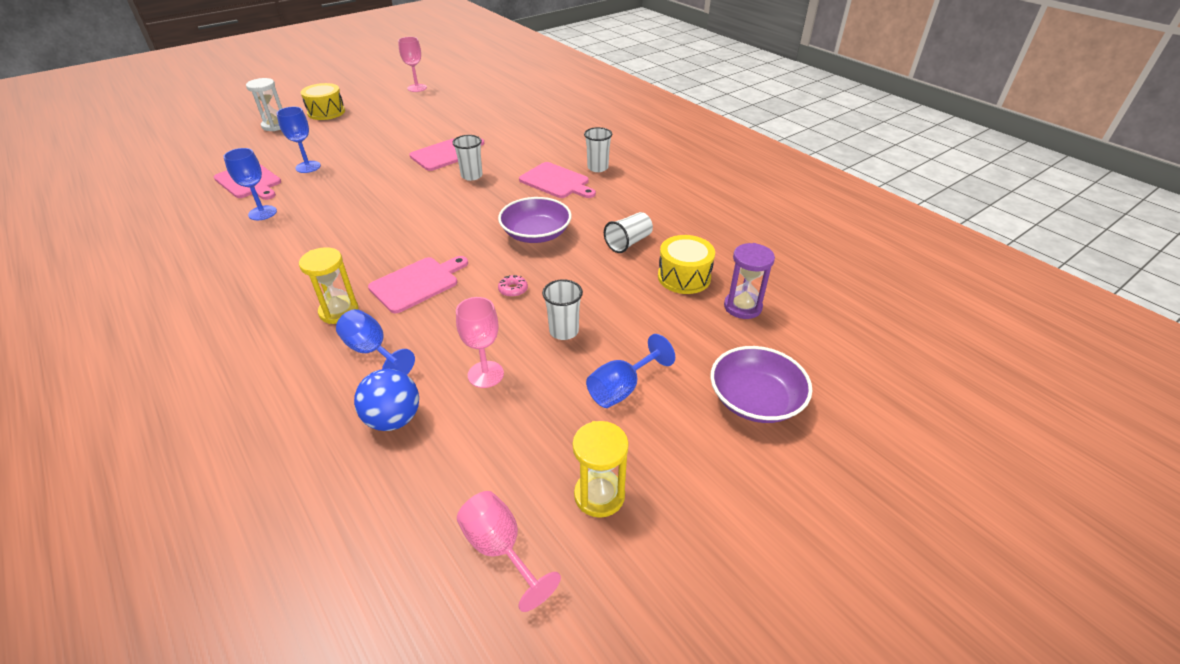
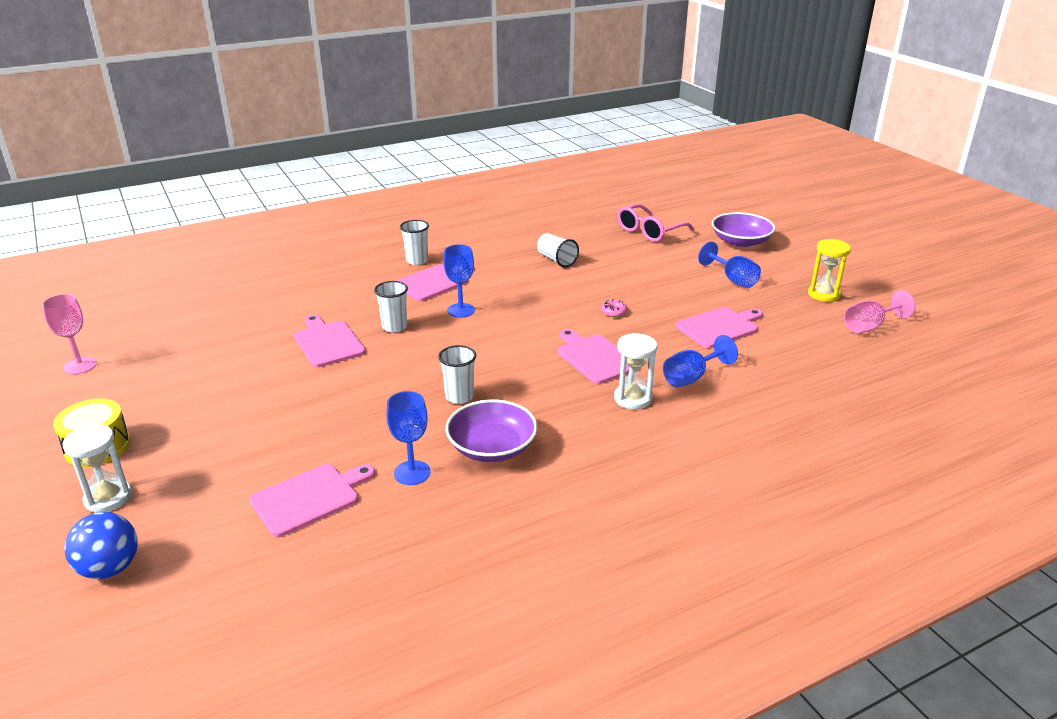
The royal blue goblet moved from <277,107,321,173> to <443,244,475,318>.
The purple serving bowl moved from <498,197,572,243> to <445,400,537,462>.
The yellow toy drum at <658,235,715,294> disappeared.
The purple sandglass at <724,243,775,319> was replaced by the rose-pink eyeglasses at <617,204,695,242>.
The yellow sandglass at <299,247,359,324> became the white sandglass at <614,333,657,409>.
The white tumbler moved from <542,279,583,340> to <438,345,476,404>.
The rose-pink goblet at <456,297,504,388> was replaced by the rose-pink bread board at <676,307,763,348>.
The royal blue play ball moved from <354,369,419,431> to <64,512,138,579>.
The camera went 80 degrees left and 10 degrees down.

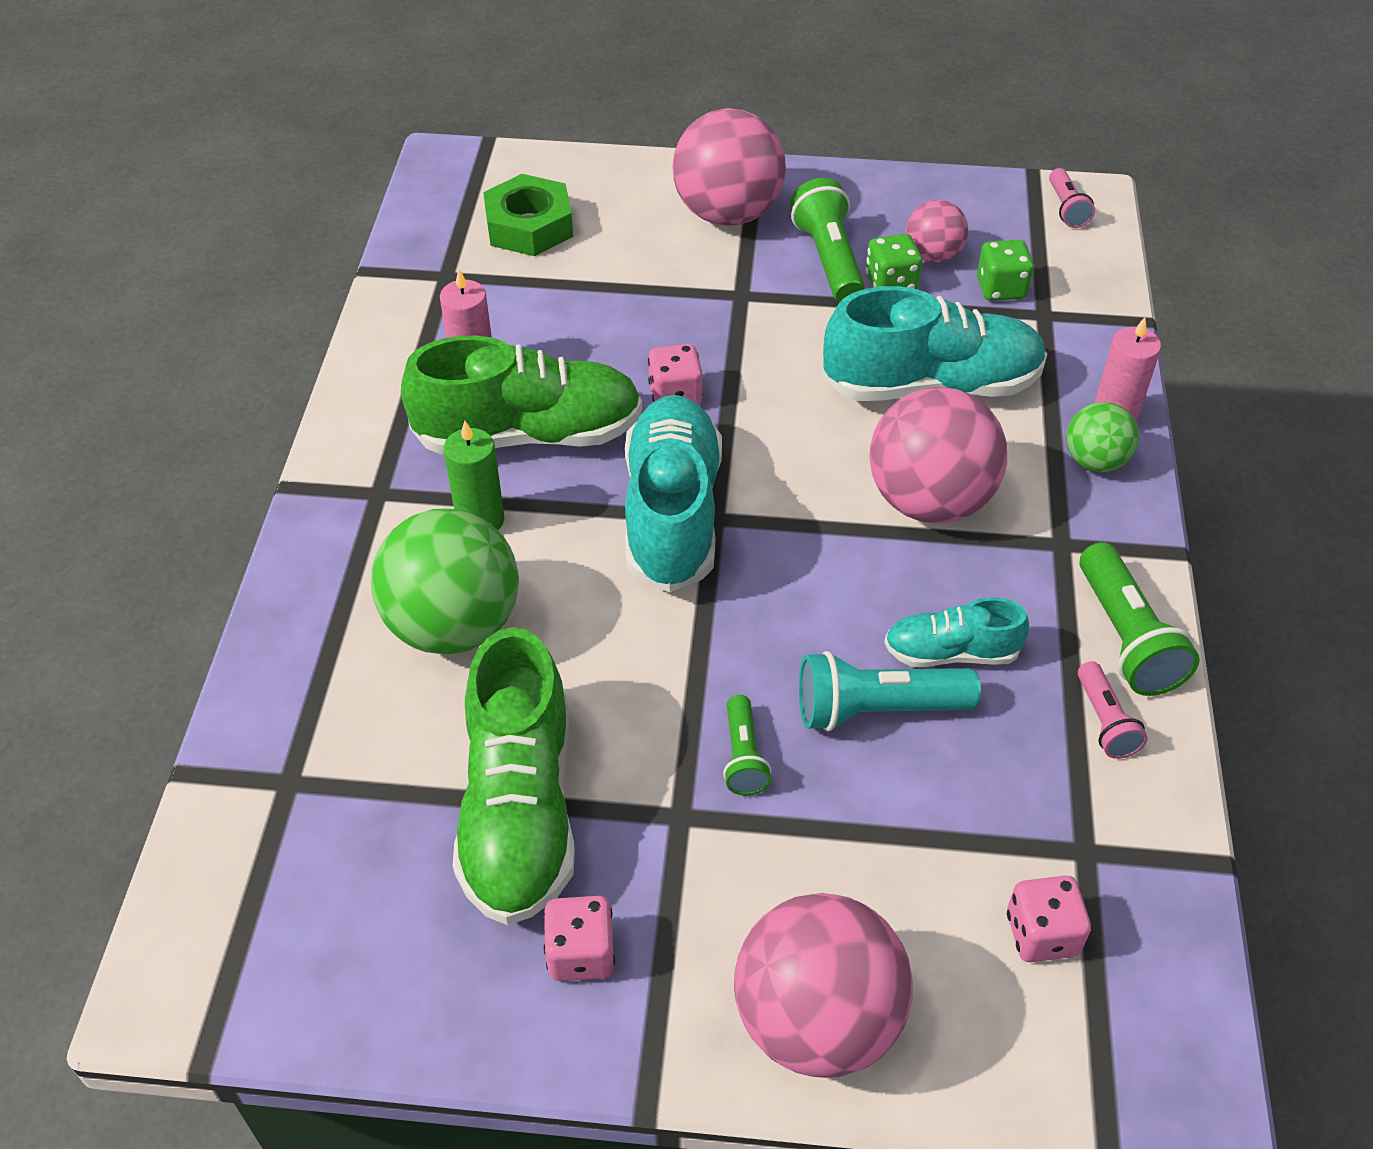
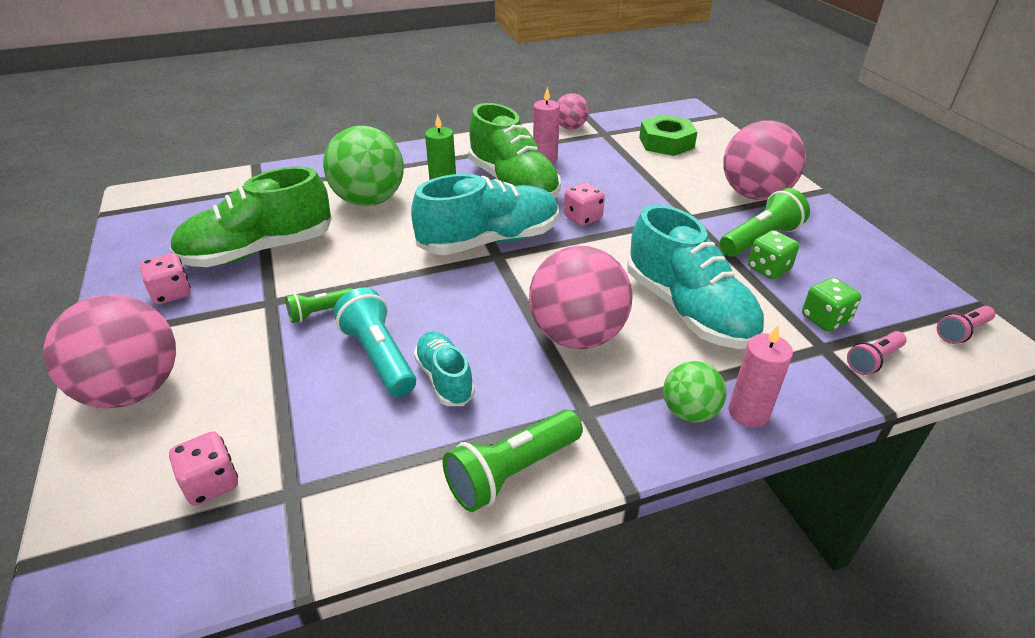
The rose-pink play ball moved from <906,200,968,263> to <557,93,589,129>.
The rose-pink pocket torch moved from <1078,661,1148,759> to <847,331,907,375>.
The camera went 65 degrees right and 10 degrees down.

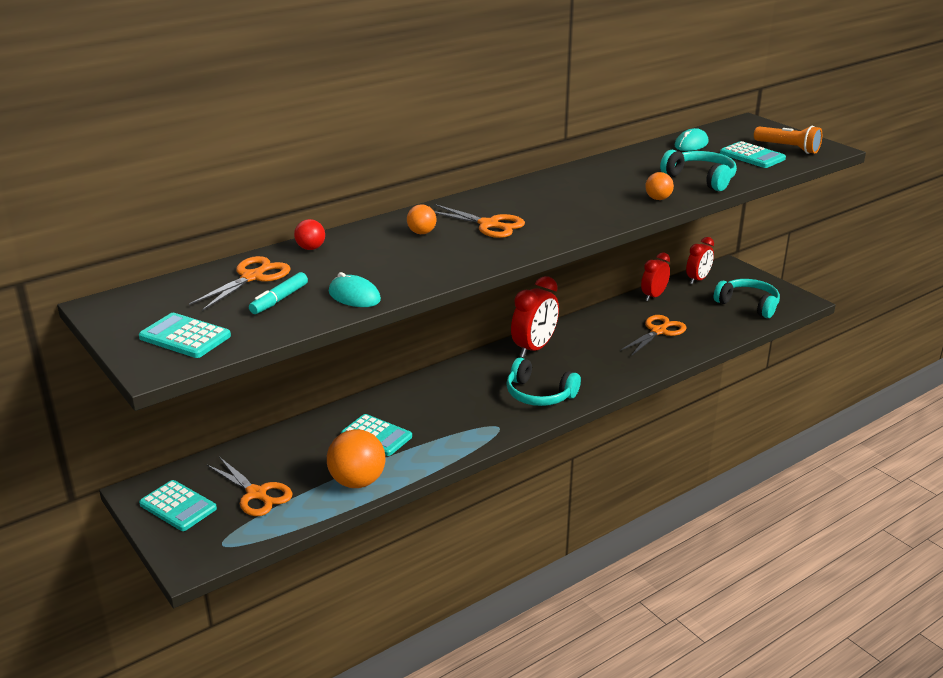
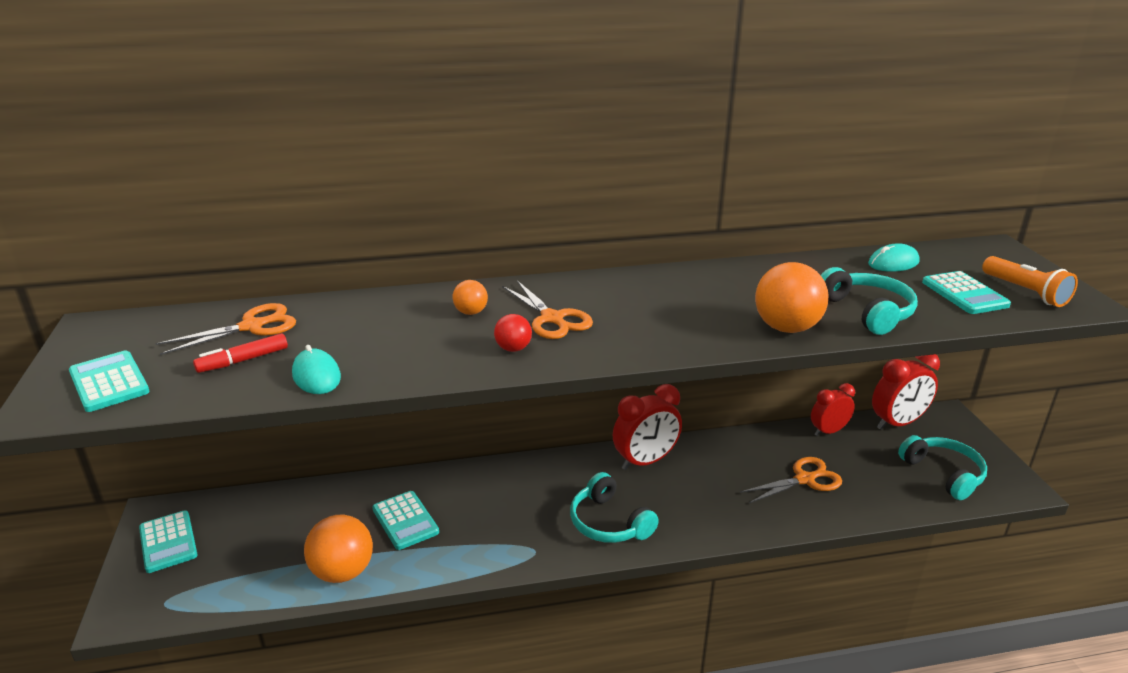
The orange-coloured play ball at <645,172,674,200> changed to 1.93 times the size.
The crimson play ball moved from <294,219,325,250> to <494,314,532,352>.
The crimson clock at <686,237,714,284> changed to 1.51 times the size.
The aqua felt pen at <249,272,308,314> became the crimson felt pen at <193,333,288,373>.
The orange-coloured scissors at <207,457,293,516> disappeared.
The camera went 25 degrees right and 0 degrees up.

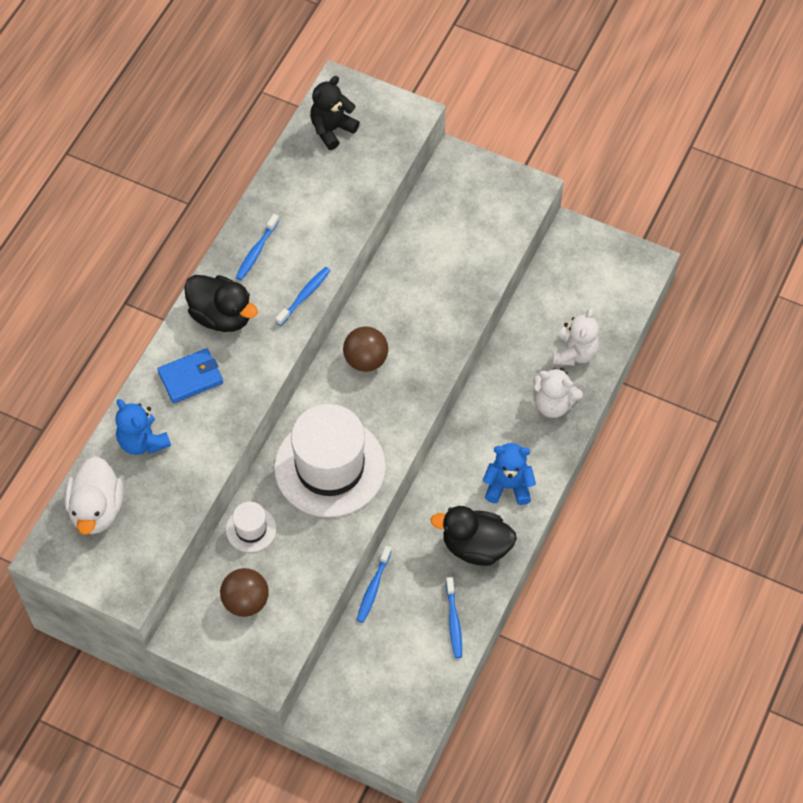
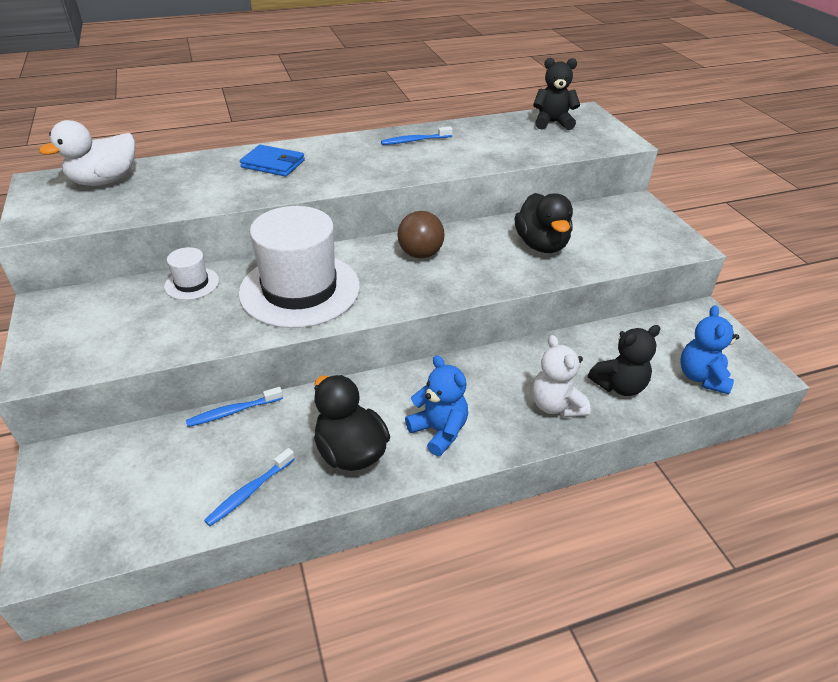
The royal blue dental brush at <275,267,331,326> disappeared.
The black rubber duck moved from <184,275,258,332> to <514,193,573,253>.
The white stuffed bear at <553,308,600,366> became the black stuffed bear at <588,325,661,396>.
The royal blue stuffed bear moved from <115,399,171,455> to <681,305,739,395>.
The dark brown play ball at <220,568,269,617> disappeared.
The camera went 45 degrees right and 20 degrees down.

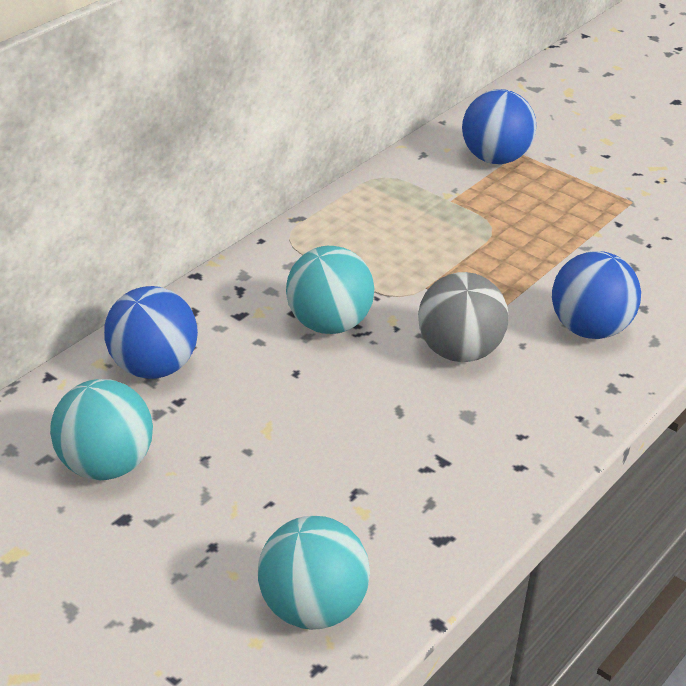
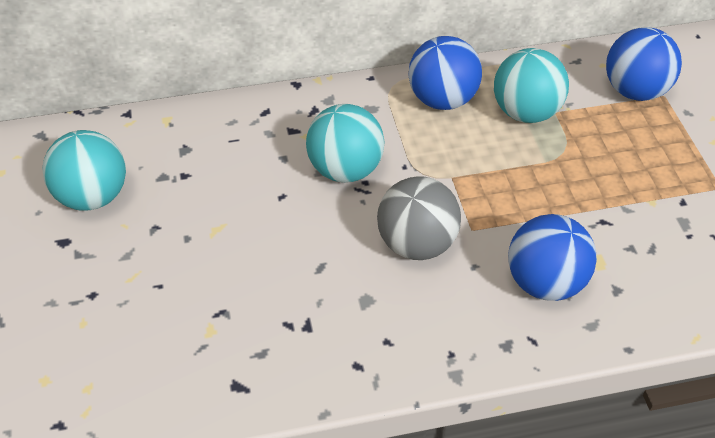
The royal blue play ball moved from <104,286,198,379> to <408,36,482,110>.
The aqua play ball moved from <258,516,370,630> to <494,48,569,123>.
The camera went 40 degrees right and 10 degrees up.

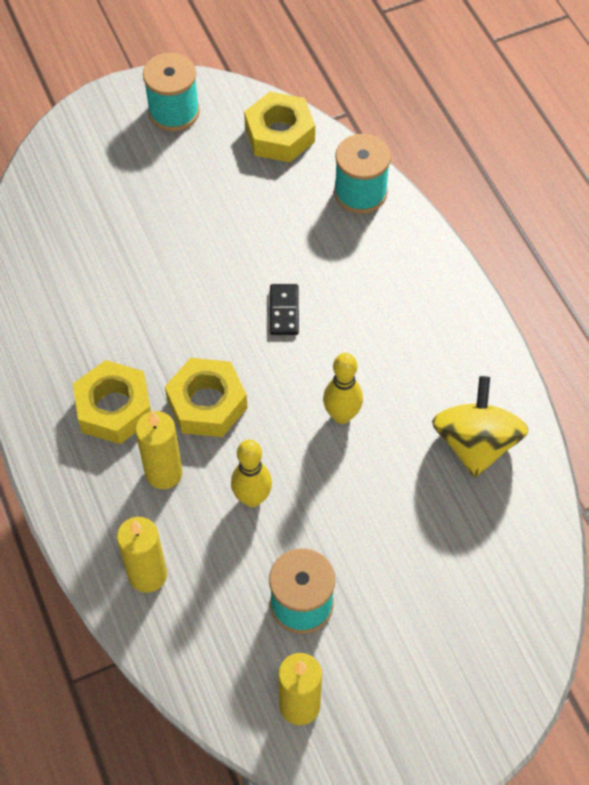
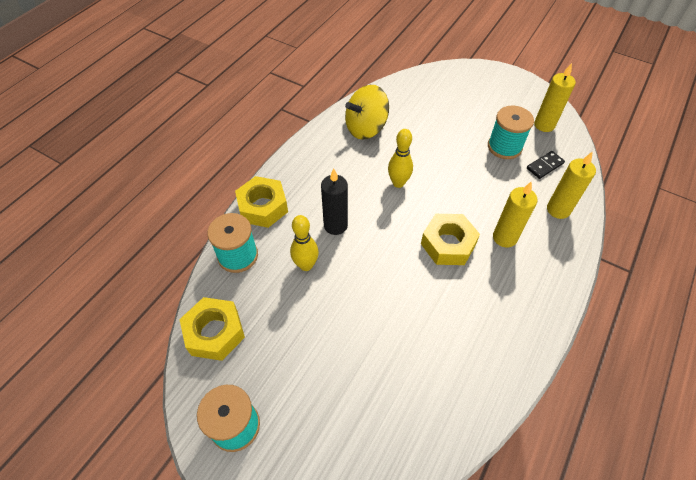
The black domino moved from <270,284,299,335> to <527,151,565,179>.
The yellow nut moved from <73,360,151,444> to <235,176,288,228>.
The yellow skittle moved from <231,440,272,507> to <290,215,319,271>.
The black pillar candle at <321,169,348,235> appeared.
The camera went 125 degrees left and 5 degrees down.

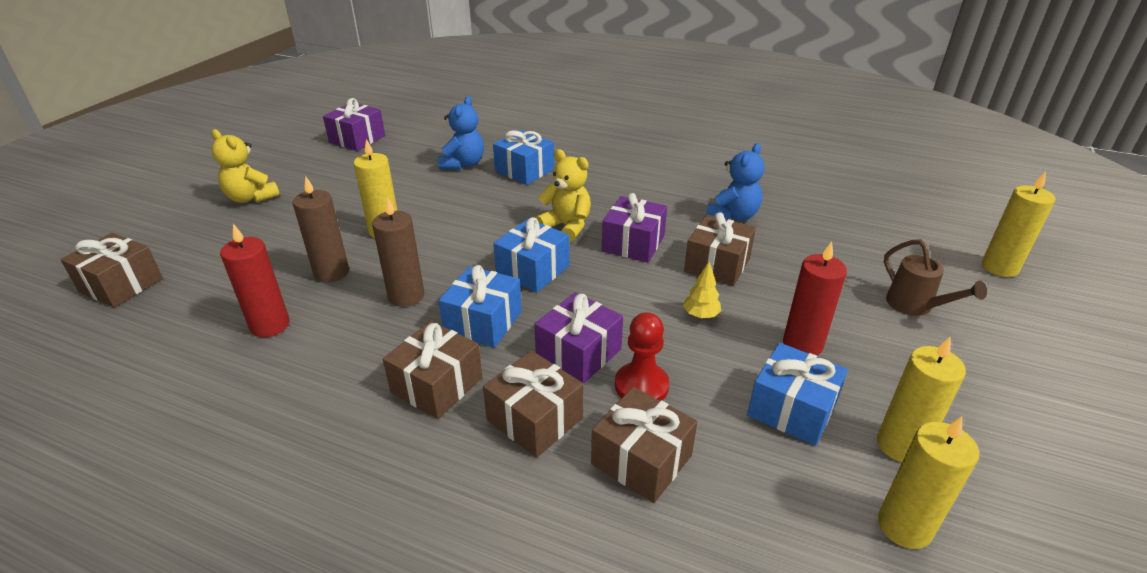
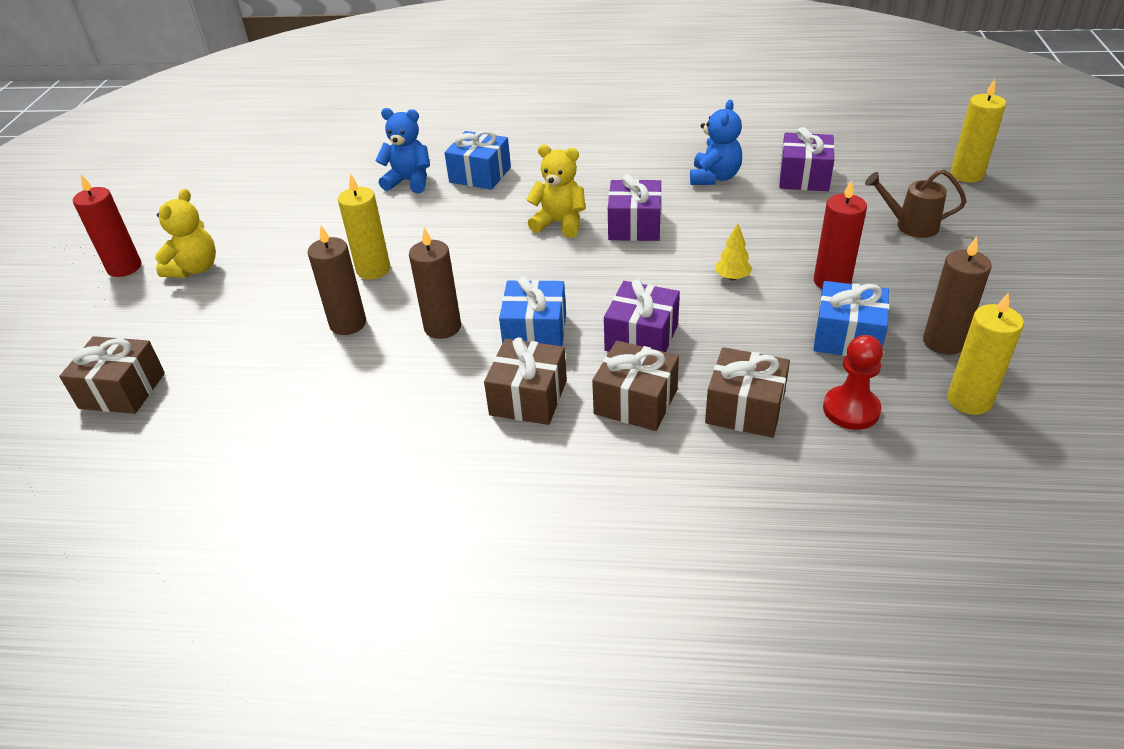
The royal blue stuffed bear at <438,96,484,170> turned 75 degrees counterclockwise.
The purple gift moved from <323,98,385,151> to <779,127,835,191>.
The yellow stuffed bear at <211,129,280,203> turned 90 degrees counterclockwise.
The dark brown gift at <684,212,756,286> disappeared.
The royal blue gift at <493,217,569,293> disappeared.
The crimson pillar candle moved from <220,224,290,338> to <73,175,141,277>.
The dark brown sprinkling can at <884,239,987,316> turned 150 degrees clockwise.
The crimson chess pawn moved from <615,312,669,401> to <823,335,883,430>.
The yellow pillar candle at <877,336,966,462> became the dark brown pillar candle at <923,237,992,355>.
The camera went 15 degrees left and 5 degrees up.

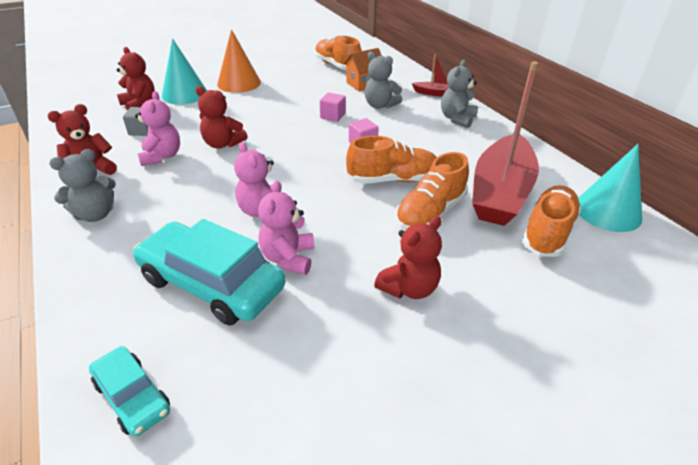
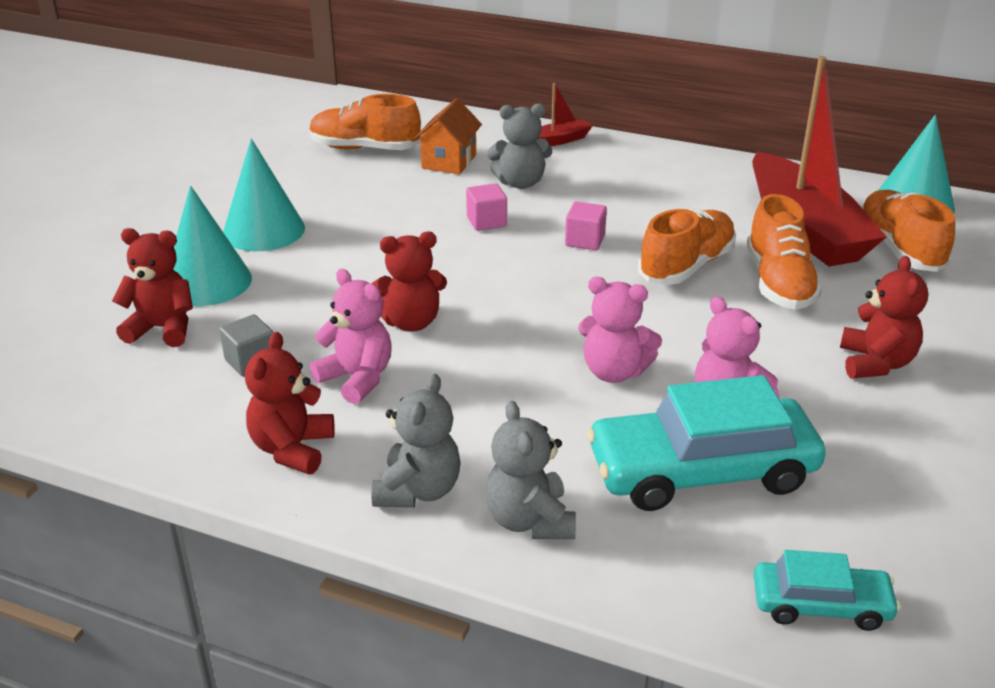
The orange-coloured solid cone at <217,29,261,93> became the aqua solid cone at <223,138,305,251>.
The grey stuffed bear moved from <441,60,478,128> to <485,401,576,539>.
The camera went 40 degrees left and 5 degrees down.

